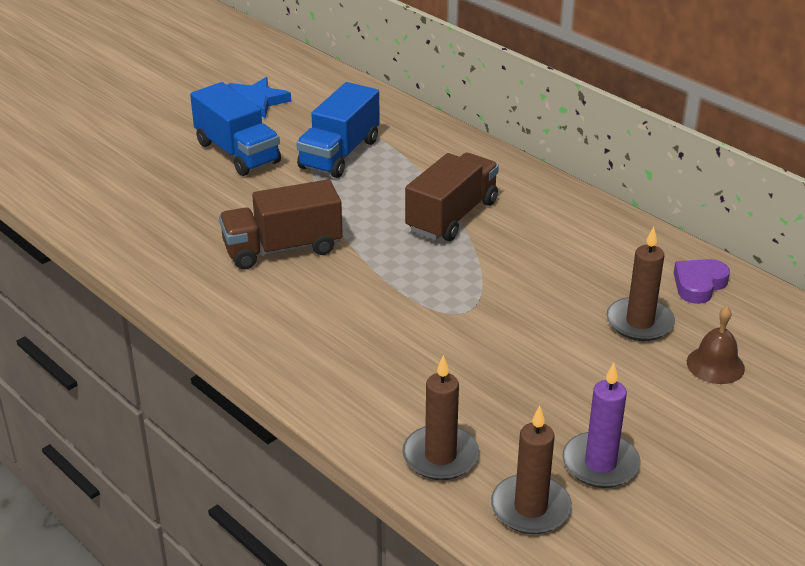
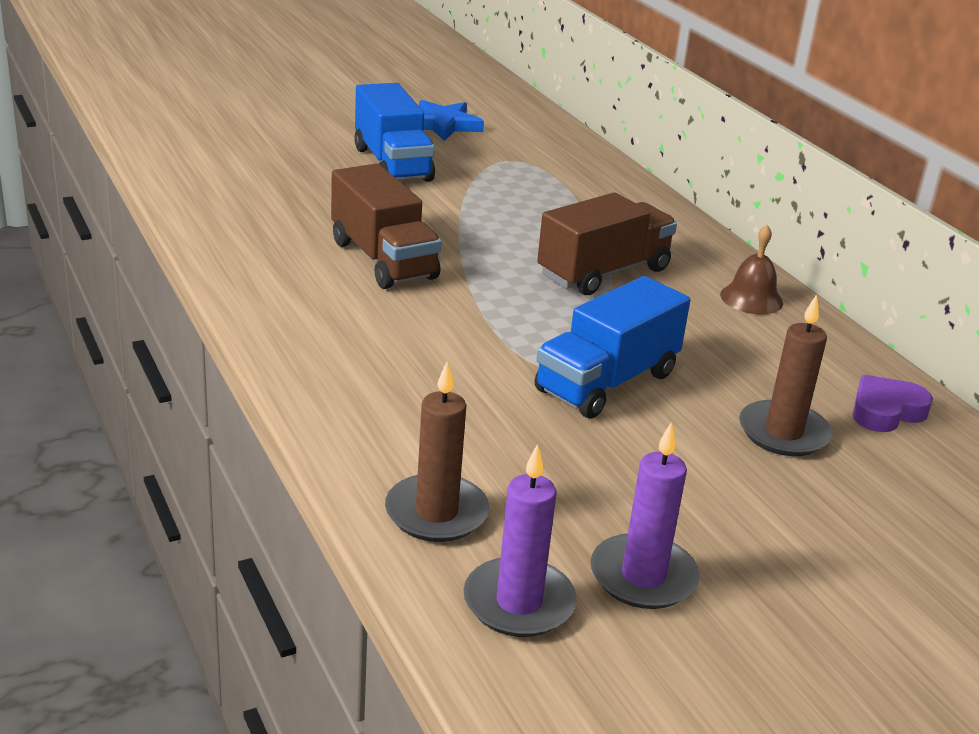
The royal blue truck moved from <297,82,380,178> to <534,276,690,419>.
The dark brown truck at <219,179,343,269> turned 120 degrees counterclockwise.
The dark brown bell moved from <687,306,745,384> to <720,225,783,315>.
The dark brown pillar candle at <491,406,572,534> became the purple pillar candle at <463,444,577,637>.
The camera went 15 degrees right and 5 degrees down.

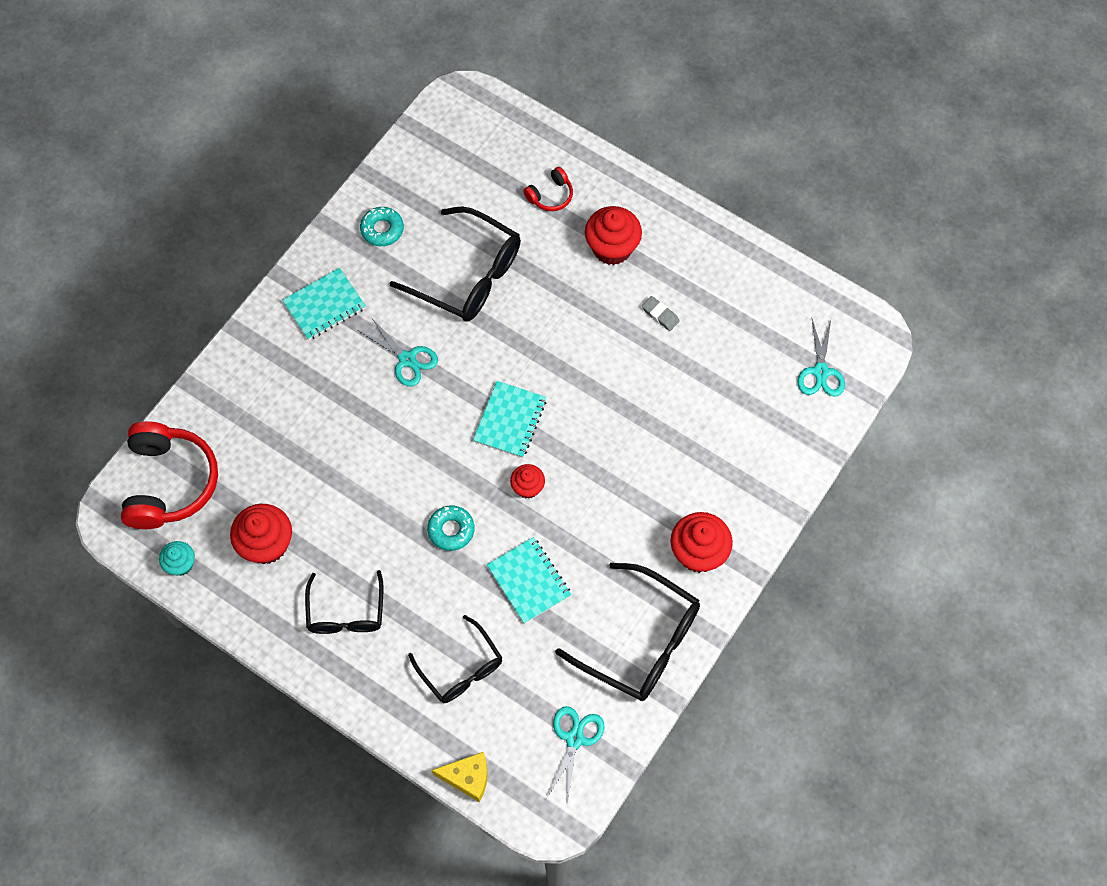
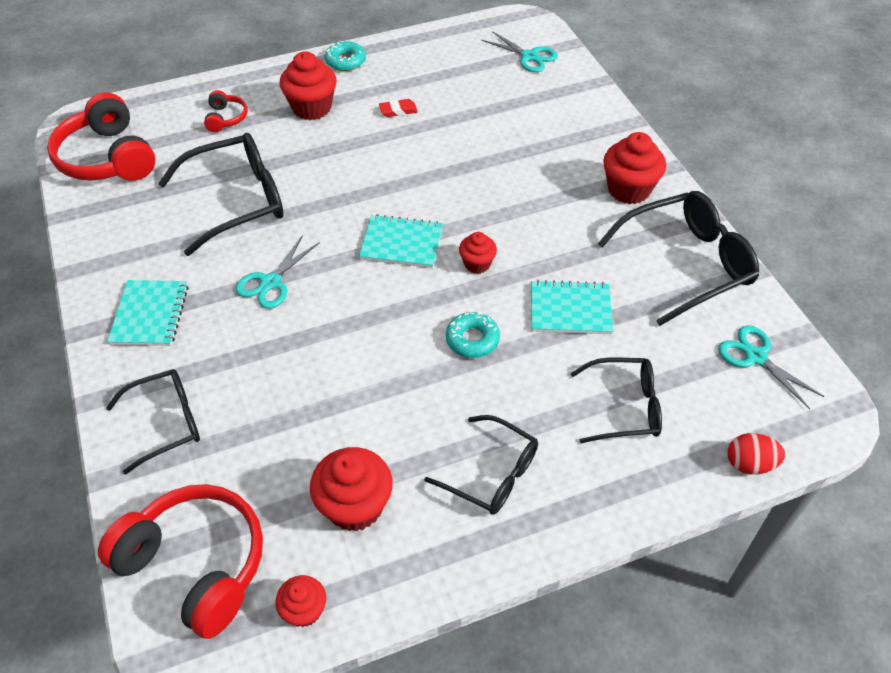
The aqua glazed donut moved from <360,207,404,246> to <325,41,366,71>.
The grey pencil eraser at <642,296,680,331> became the crimson pencil eraser at <379,99,418,117>.
The aqua scissors at <359,317,438,387> turned 135 degrees clockwise.
The aqua notepad at <473,381,547,458> turned 45 degrees counterclockwise.
The aqua muffin at <159,541,195,576> became the crimson muffin at <275,575,326,627>.
The yellow cheese at <432,752,488,802> was replaced by the crimson egg shape at <728,433,785,474>.
The crimson over-ear headphones at <47,92,156,181> appeared.
The black eyeglasses at <106,369,200,475> appeared.
The camera went 55 degrees left and 15 degrees down.

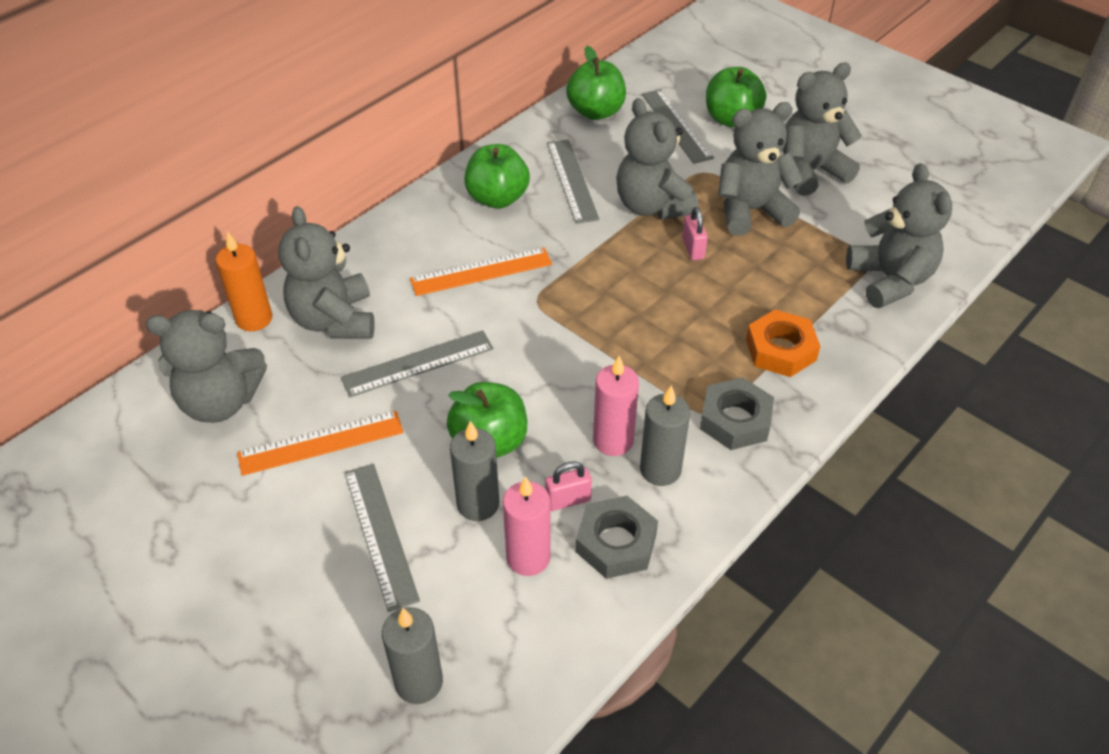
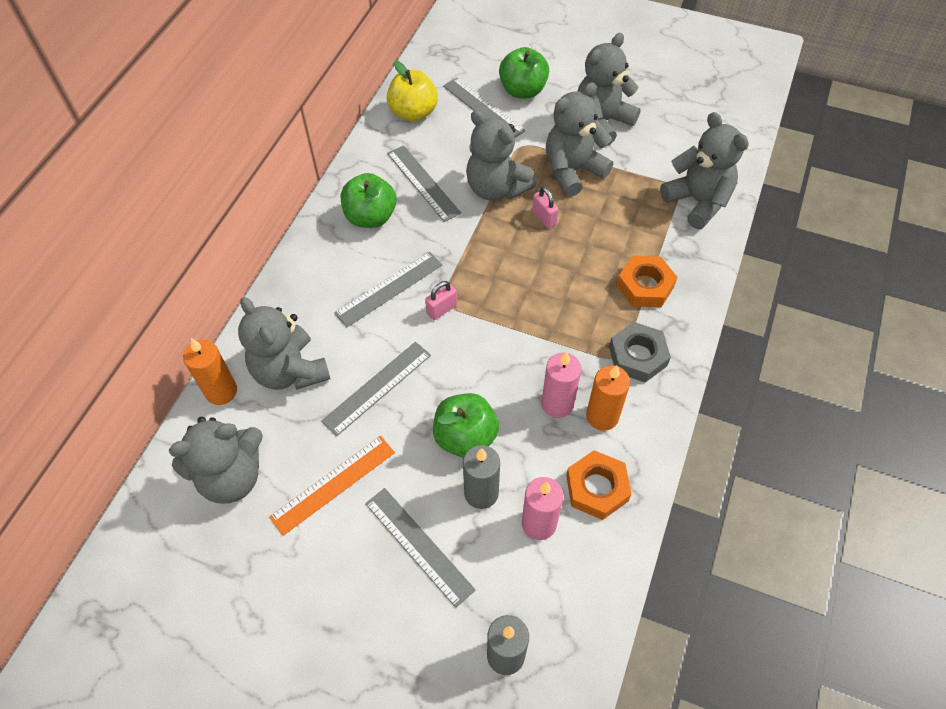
The green toy apple at <566,46,626,120> became the yellow toy apple at <387,61,438,122>.
The orange-coloured ruler at <410,248,552,296> became the grey ruler at <334,252,442,327>.
The grey pillar candle at <640,385,690,486> became the orange-coloured pillar candle at <586,365,630,431>.
The rose-pink lock moved from <545,461,592,511> to <425,281,457,320>.
The grey nut at <576,496,658,579> became the orange-coloured nut at <566,450,631,520>.
The camera went 20 degrees left and 10 degrees up.

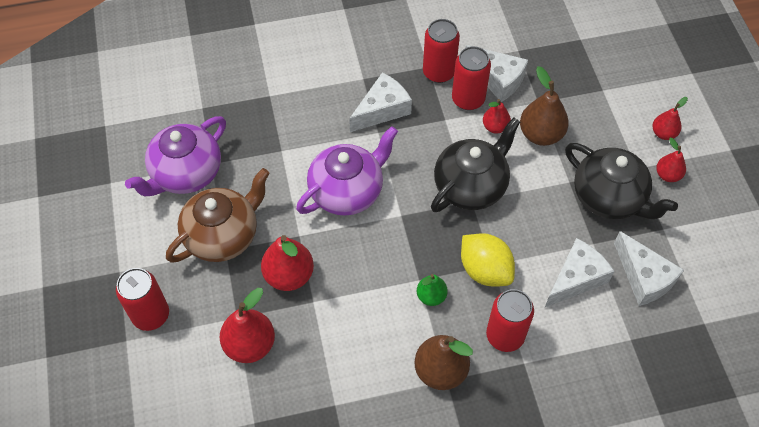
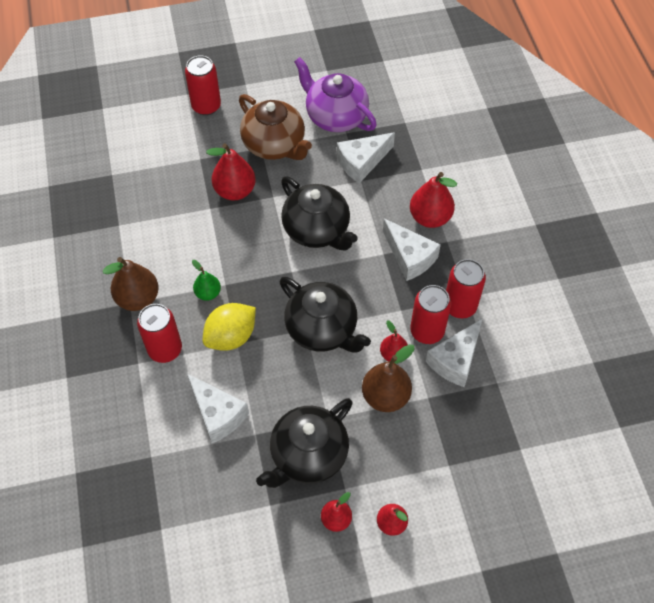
The purple china teapot at <296,126,398,216> became the black china teapot at <281,177,358,251>.
The white cheese moved from <614,231,684,306> to <337,132,395,184>.
The crimson pear moved from <219,288,275,363> to <410,172,457,228>.
The camera went 90 degrees right and 0 degrees up.

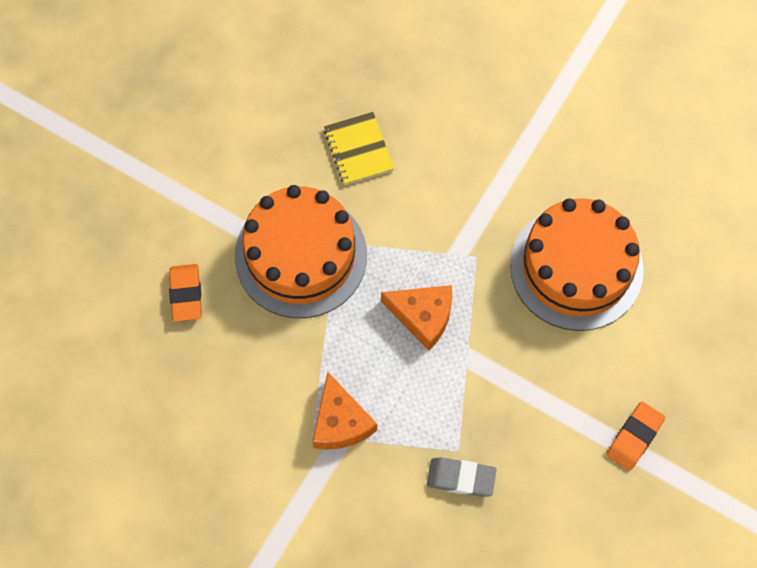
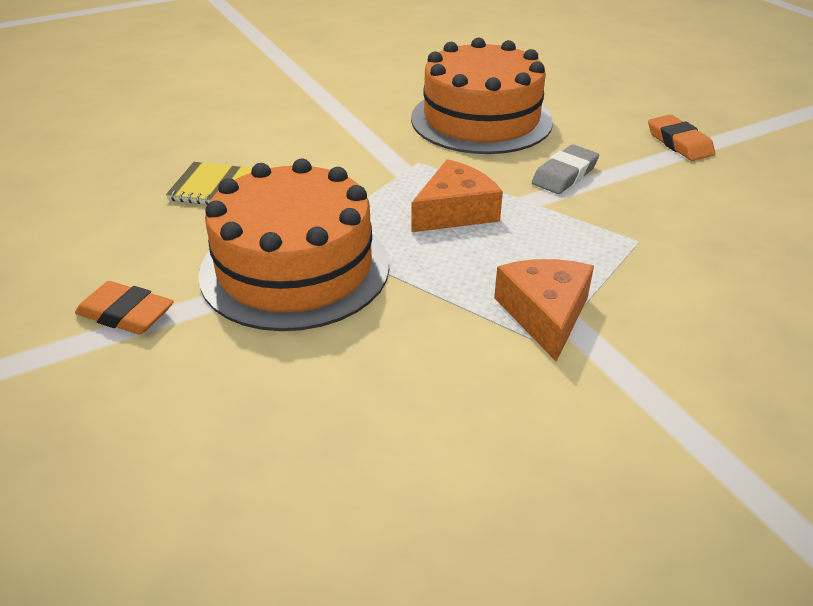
The orange-coloured pencil eraser moved from <169,264,202,322> to <75,281,174,335>.
The orange-coloured cheese at <312,372,377,450> turned 105 degrees counterclockwise.
The grey pencil eraser moved from <427,457,496,497> to <532,145,599,194>.
The camera went 60 degrees left and 30 degrees down.

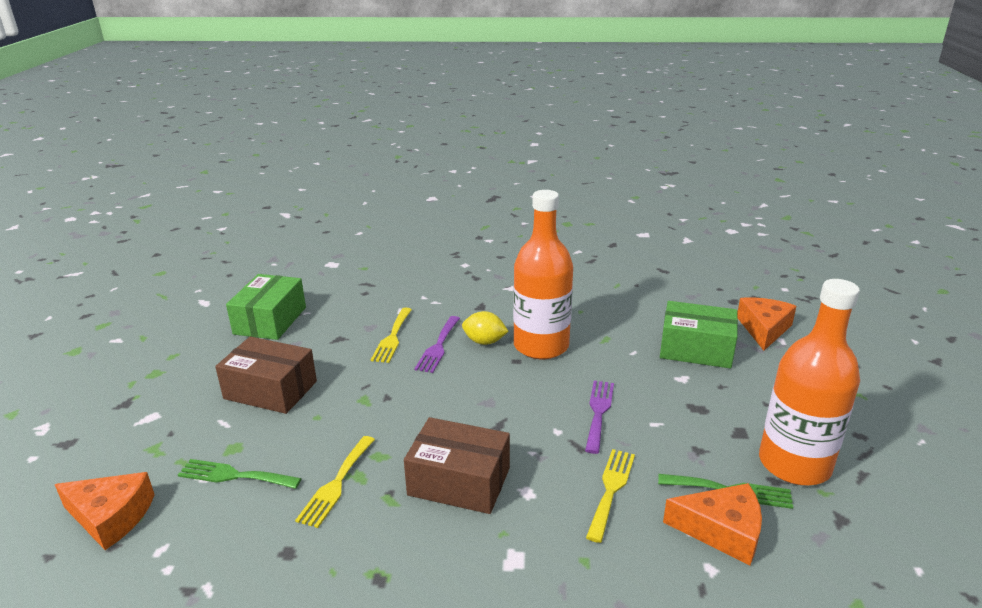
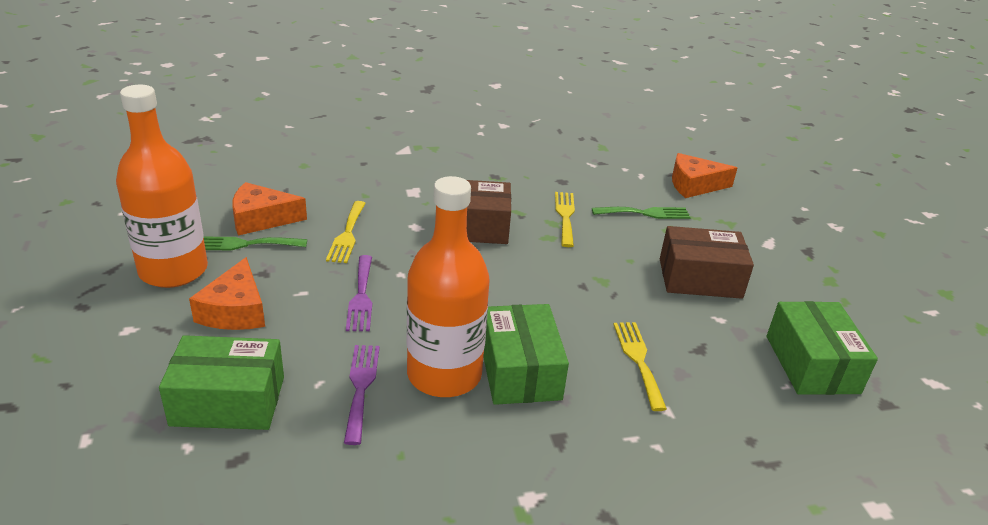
The orange-coloured cheese moved from <737,297,797,351> to <189,257,265,330>.
The yellow toy lemon at <462,311,509,345> was replaced by the green box at <483,304,569,405>.
The purple dinner fork moved from <414,316,460,373> to <344,345,380,445>.
The camera went 160 degrees right and 5 degrees up.

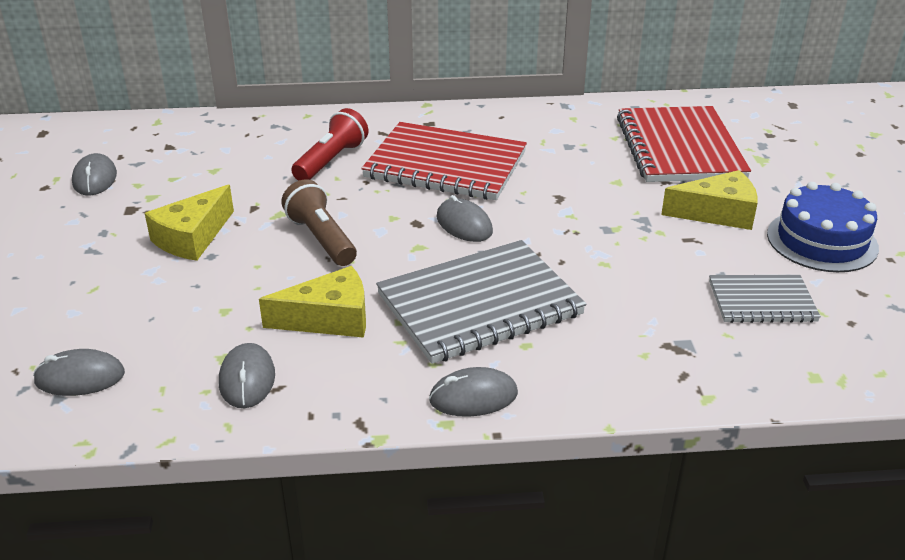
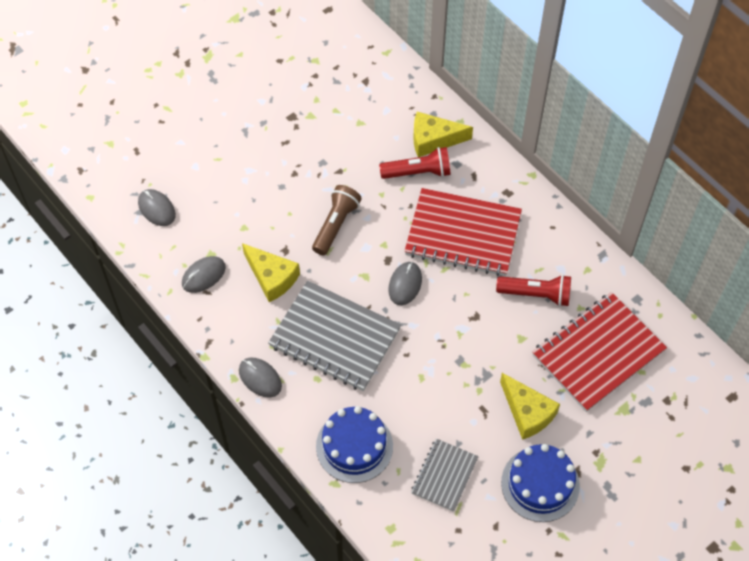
The crimson notepad at <361,122,527,200> turned 60 degrees counterclockwise.
The grey computer mouse at <72,153,117,196> disappeared.
The yellow cheese moved from <145,185,234,261> to <413,112,473,157>.
The grey notepad at <709,275,821,323> turned 60 degrees clockwise.
The crimson pocket torch at <496,275,571,307> appeared.
The royal blue layer cake at <316,406,393,483> appeared.
The camera went 55 degrees right and 25 degrees up.

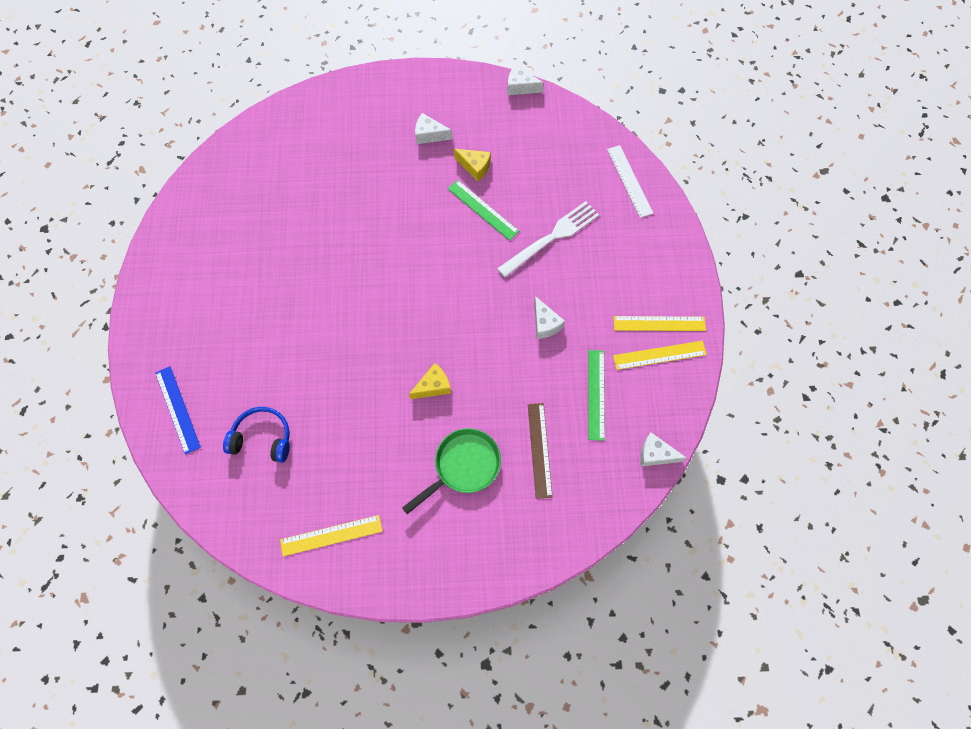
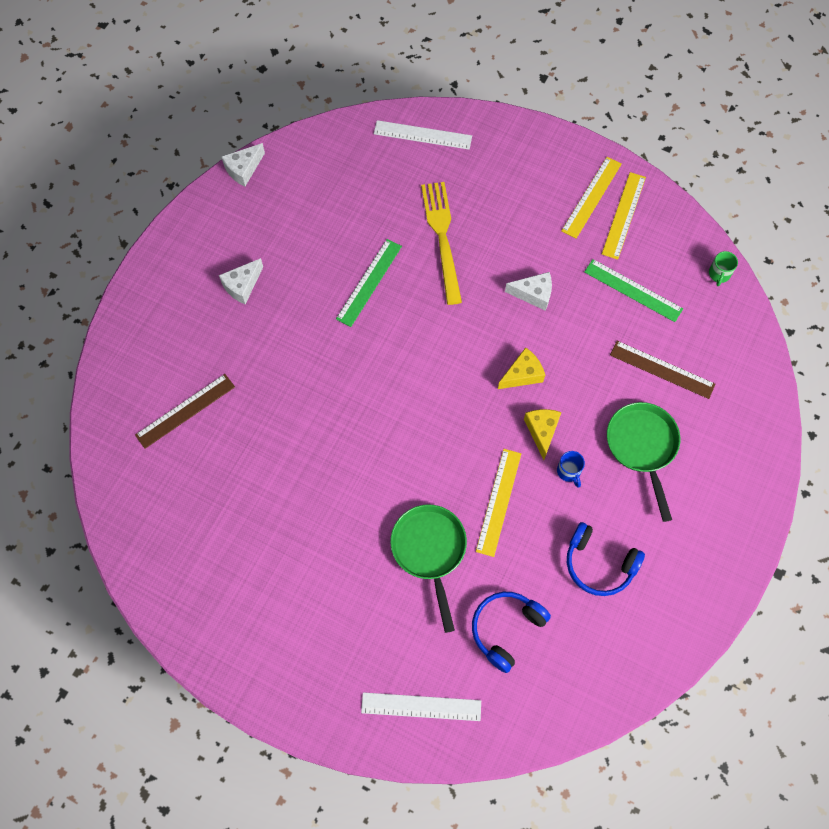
The yellow cheese moved from <454,149,491,182> to <498,347,545,389>.
The green ruler at <448,180,519,241> turned 45 degrees counterclockwise.
The white dinner fork at <497,201,599,278> became the yellow dinner fork at <421,182,462,305>.
The royal blue ruler at <155,366,201,455> became the white ruler at <361,692,481,721>.
The white cheese at <640,432,686,466> was replaced by the green mug at <709,251,738,286>.
The yellow ruler moved from <280,515,383,556> to <476,449,521,557>.
The dark brown ruler at <135,374,235,449> appeared.
The royal blue mug at <557,451,585,488> appeared.
The green skillet at <390,504,467,633> appeared.
The royal blue over-ear headphones at <567,522,645,596> appeared.
The camera went 60 degrees left and 0 degrees up.

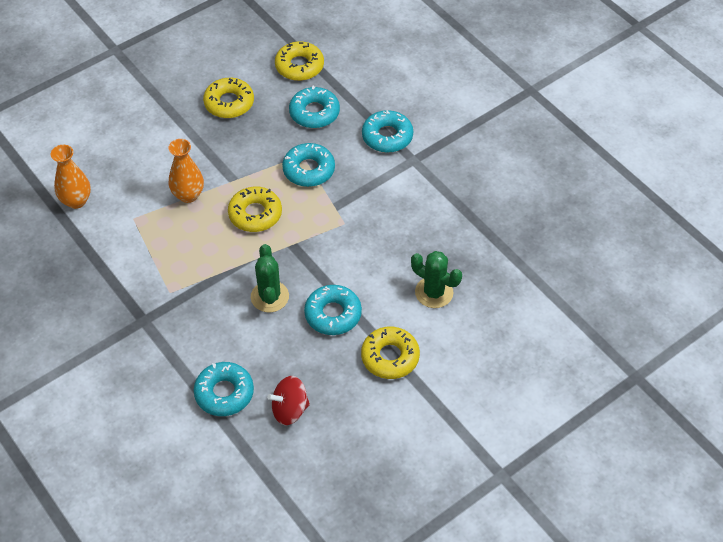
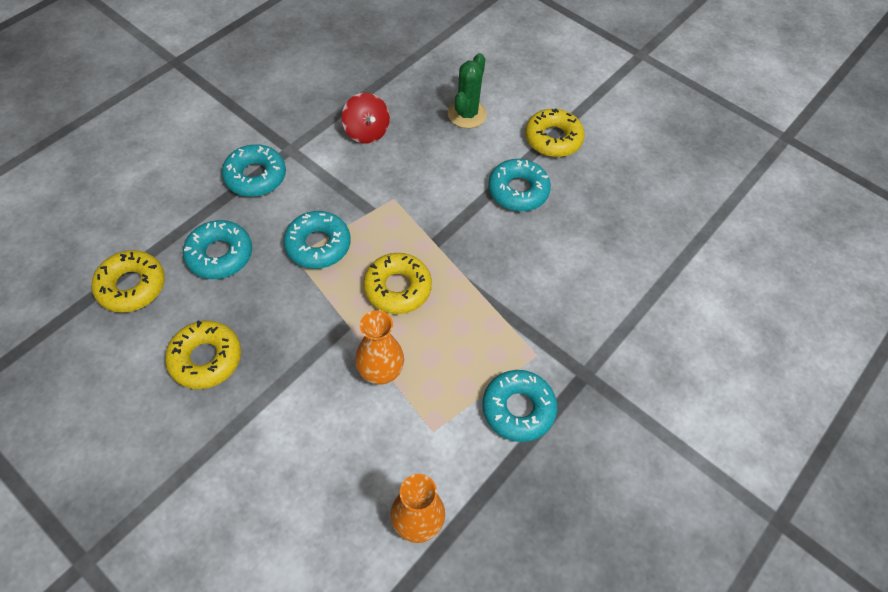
The green cactus at <251,244,289,312> disappeared.
The aqua glazed donut moved from <194,362,254,416> to <482,370,557,442>.
The crimson whirligig moved from <267,376,310,425> to <342,93,390,144>.
The camera went 105 degrees left and 5 degrees up.

